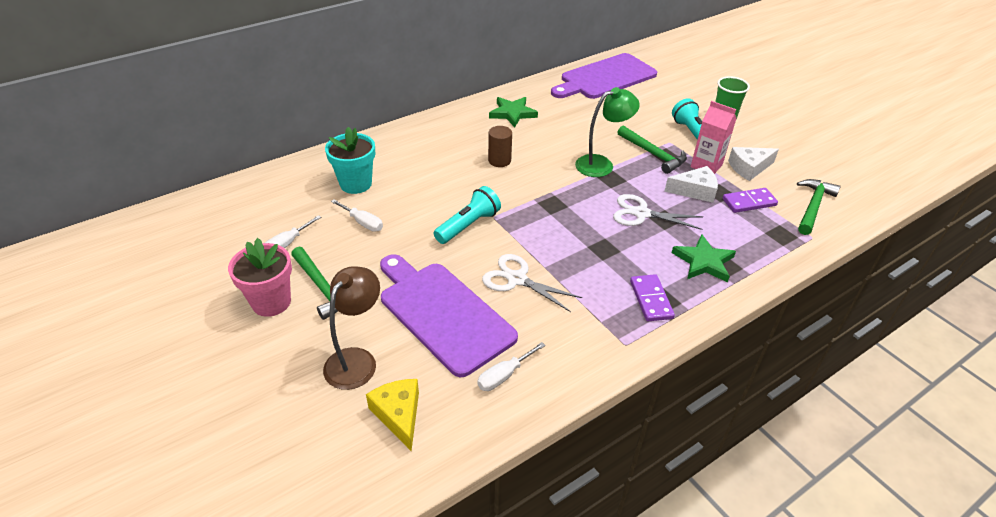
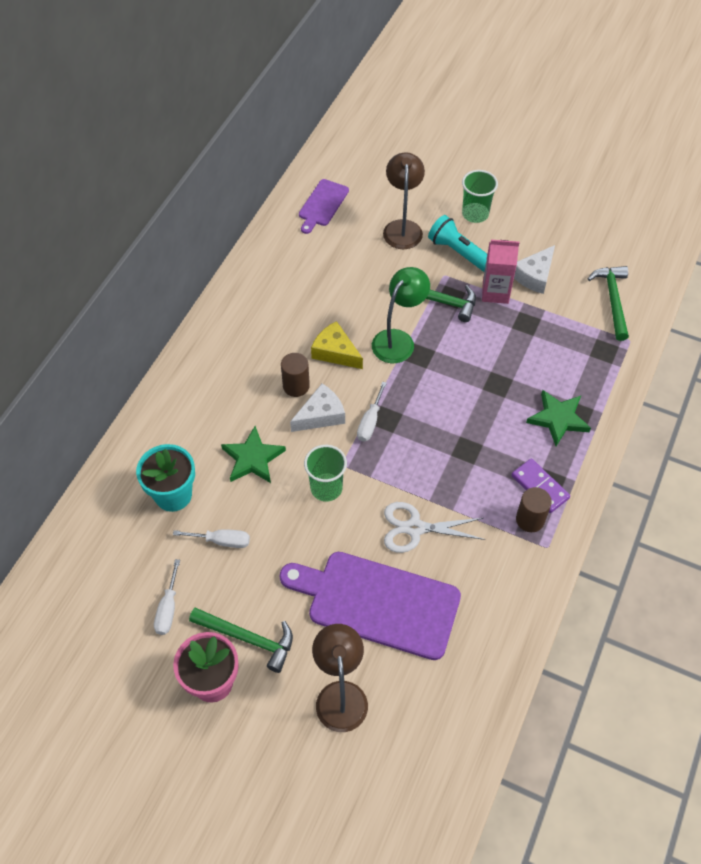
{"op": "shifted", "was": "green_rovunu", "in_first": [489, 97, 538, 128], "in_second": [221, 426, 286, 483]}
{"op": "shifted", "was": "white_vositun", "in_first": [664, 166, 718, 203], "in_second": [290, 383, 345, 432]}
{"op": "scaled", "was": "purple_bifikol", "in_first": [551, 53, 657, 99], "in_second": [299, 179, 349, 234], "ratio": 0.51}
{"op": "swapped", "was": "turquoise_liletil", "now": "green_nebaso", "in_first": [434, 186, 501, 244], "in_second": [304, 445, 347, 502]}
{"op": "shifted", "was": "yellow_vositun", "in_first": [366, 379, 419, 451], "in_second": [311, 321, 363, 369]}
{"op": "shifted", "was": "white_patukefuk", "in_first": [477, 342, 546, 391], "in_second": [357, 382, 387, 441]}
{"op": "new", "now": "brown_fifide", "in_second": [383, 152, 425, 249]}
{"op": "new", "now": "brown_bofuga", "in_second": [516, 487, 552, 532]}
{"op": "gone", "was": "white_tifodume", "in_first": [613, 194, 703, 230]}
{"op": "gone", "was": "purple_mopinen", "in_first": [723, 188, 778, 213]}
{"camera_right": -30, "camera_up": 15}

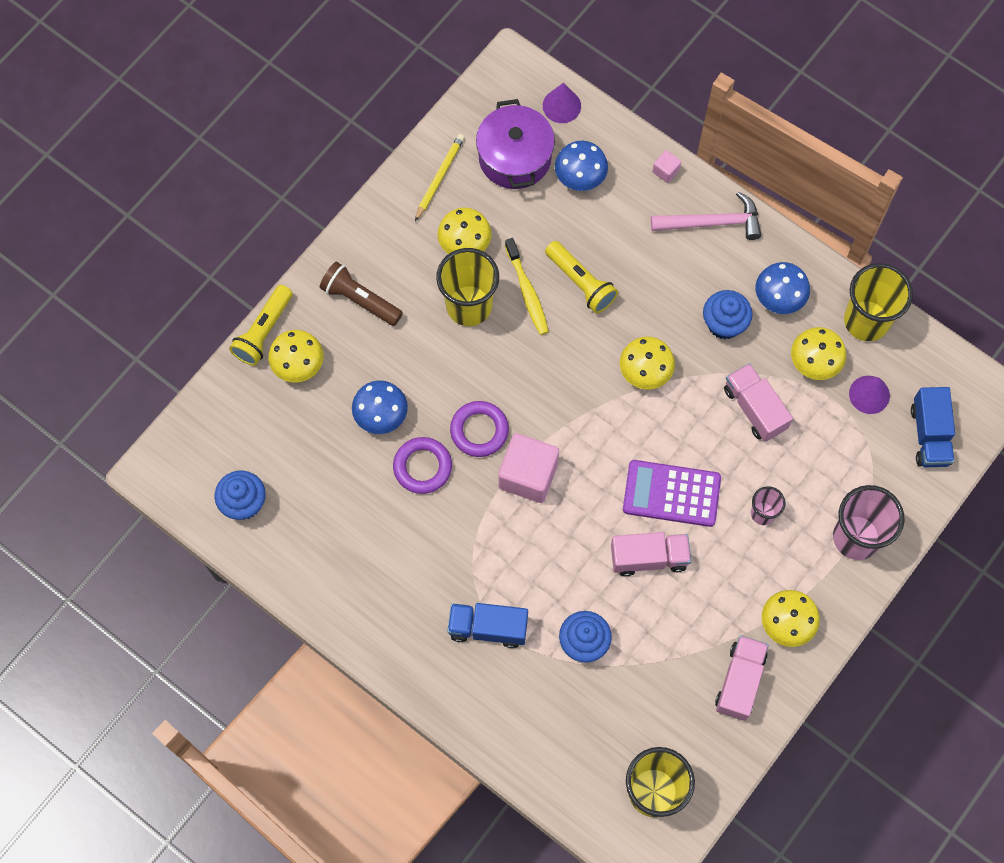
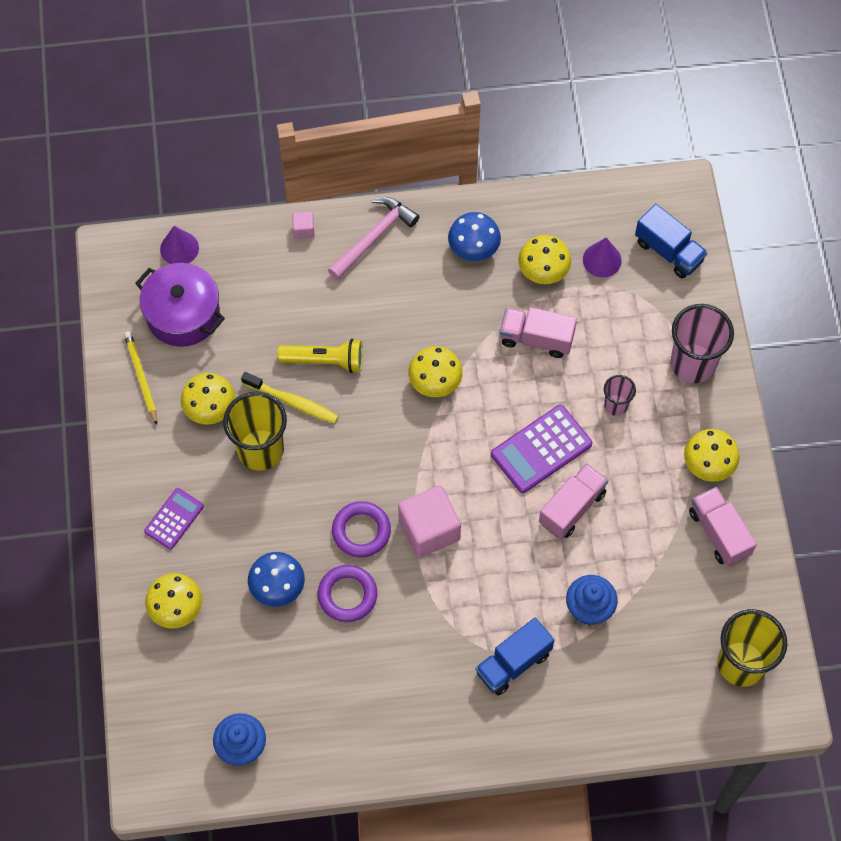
{"op": "swapped", "was": "brown_liletil", "now": "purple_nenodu", "in_first": [320, 262, 403, 326], "in_second": [144, 488, 204, 549]}
{"op": "gone", "was": "yellow_liletil", "in_first": [229, 285, 293, 366]}
{"op": "gone", "was": "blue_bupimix", "in_first": [555, 141, 608, 191]}
{"op": "gone", "was": "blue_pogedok", "in_first": [703, 290, 753, 339]}
{"op": "gone", "was": "yellow_nebaso", "in_first": [844, 263, 913, 341]}
{"camera_right": -45, "camera_up": -5}

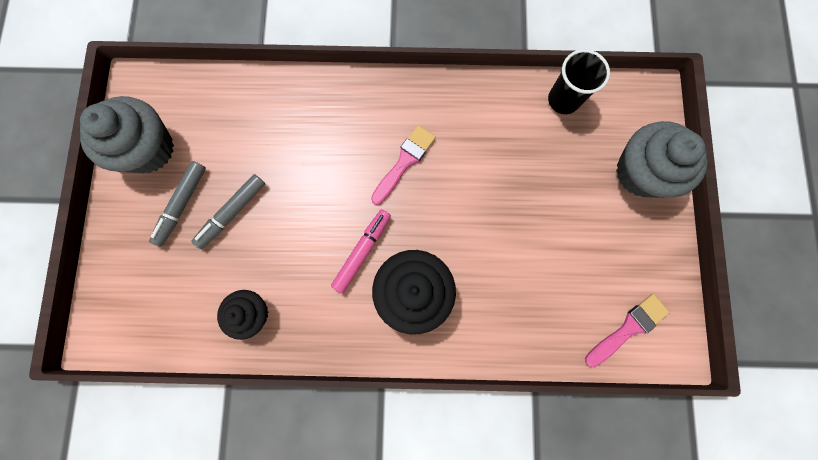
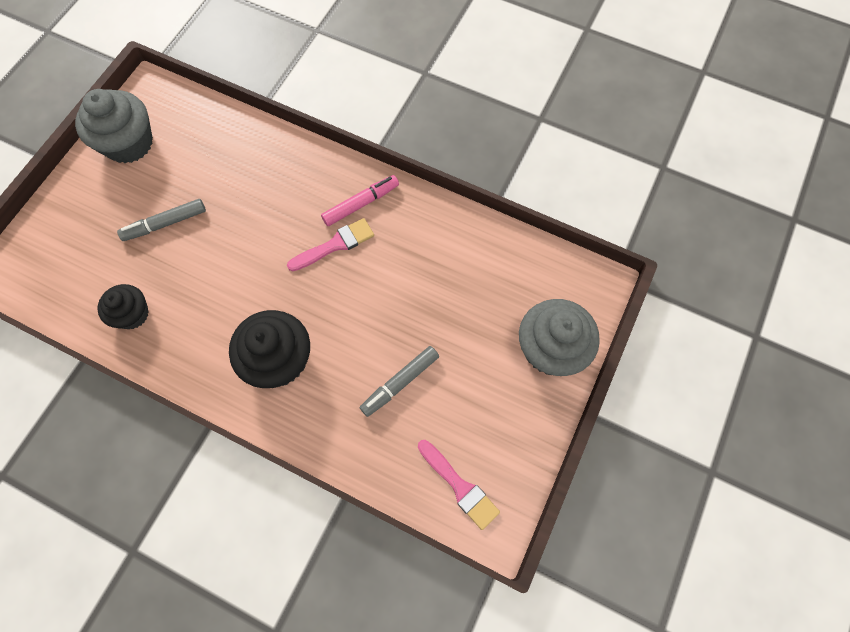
{"op": "shifted", "was": "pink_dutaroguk", "in_first": [331, 209, 391, 293], "in_second": [321, 175, 399, 226]}
{"op": "shifted", "was": "grey_dutaroguk", "in_first": [149, 161, 206, 247], "in_second": [359, 346, 439, 417]}
{"op": "rotated", "was": "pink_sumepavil", "in_first": [585, 294, 670, 367], "in_second": [418, 440, 500, 530], "clockwise": 60}
{"op": "gone", "was": "black_nebaso", "in_first": [548, 49, 610, 114]}
{"camera_right": 25, "camera_up": -10}

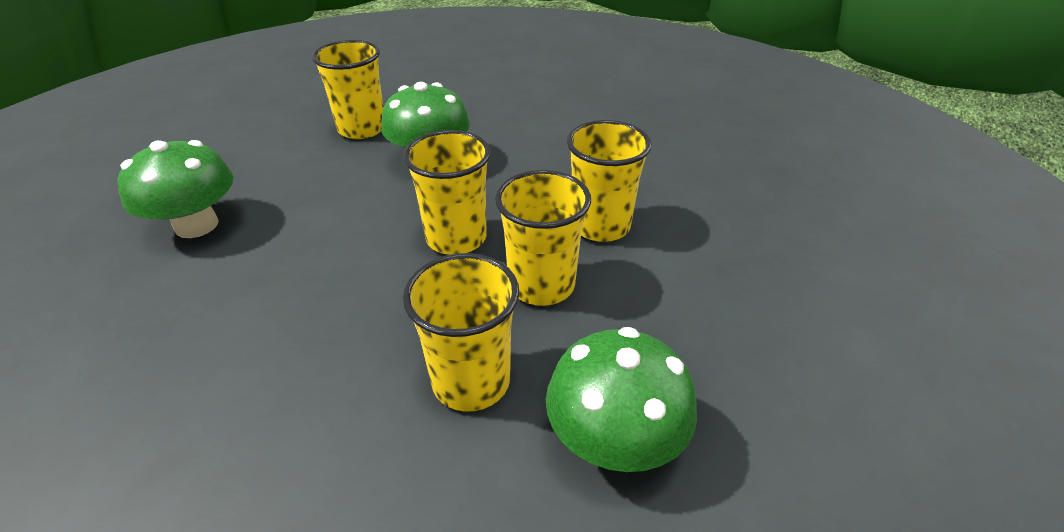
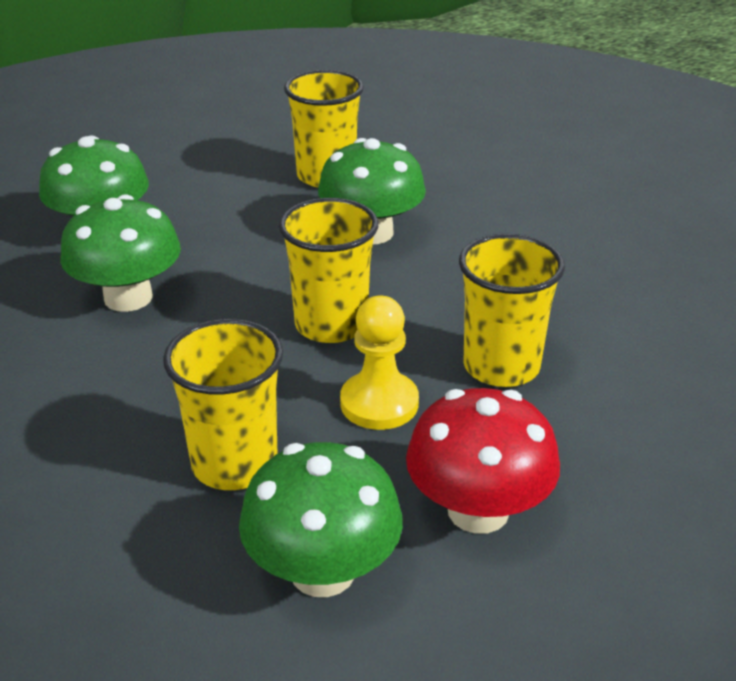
{"op": "new", "now": "green_bupimix", "in_second": [60, 194, 181, 312]}
{"op": "swapped", "was": "yellow_nebaso", "now": "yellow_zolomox", "in_first": [495, 170, 591, 306], "in_second": [340, 296, 419, 430]}
{"op": "new", "now": "red_bupimix", "in_second": [406, 388, 560, 534]}
{"camera_right": 30, "camera_up": -5}

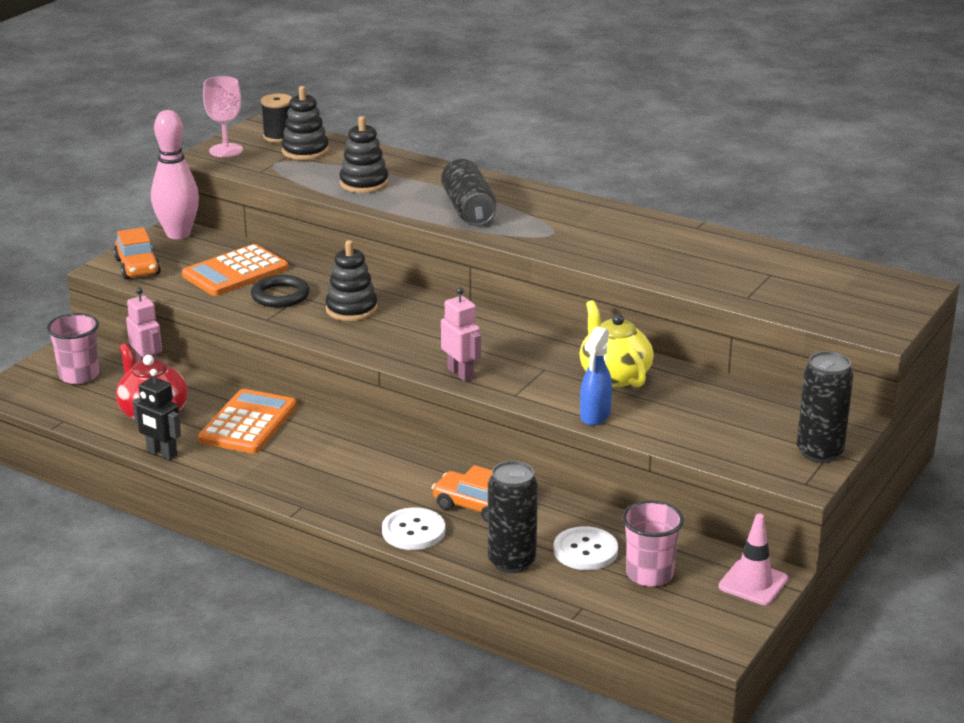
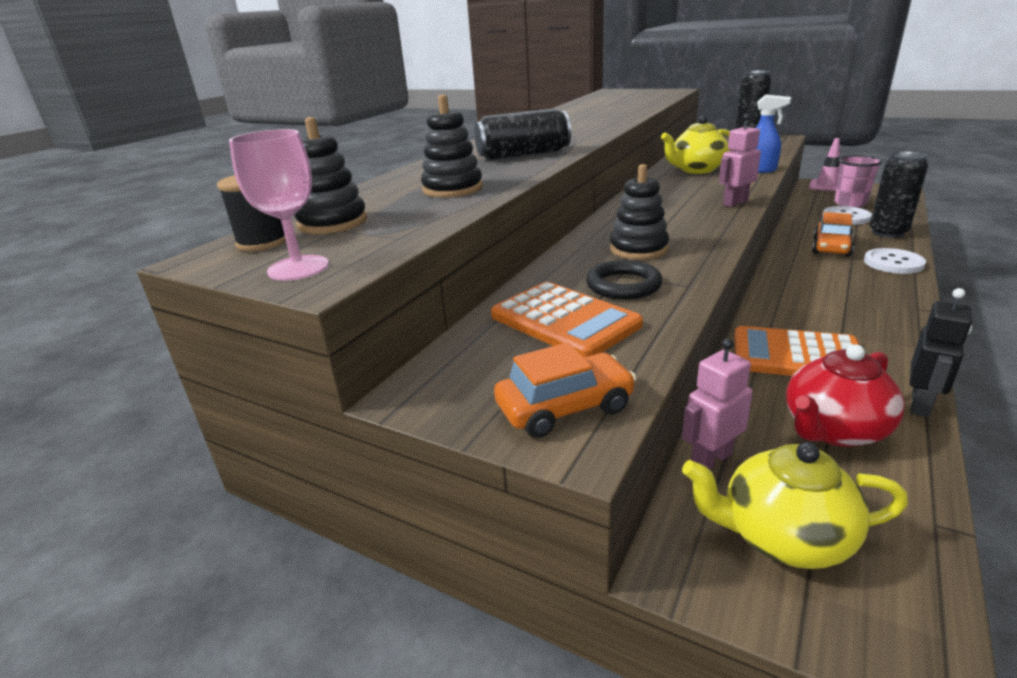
{"op": "swapped", "was": "pink_nebaso", "now": "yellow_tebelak", "in_first": [47, 313, 99, 384], "in_second": [682, 442, 908, 569]}
{"op": "gone", "was": "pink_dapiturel", "in_first": [151, 110, 199, 239]}
{"camera_right": -90, "camera_up": 0}

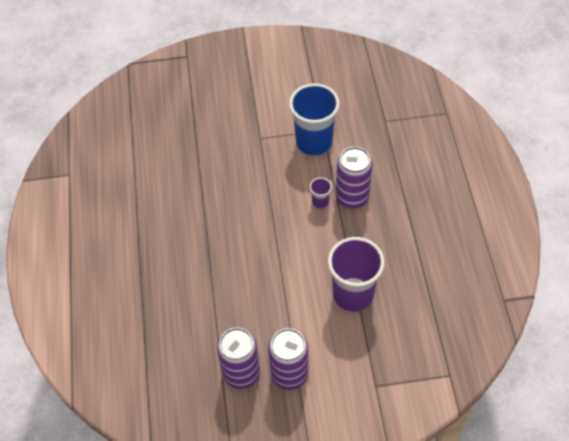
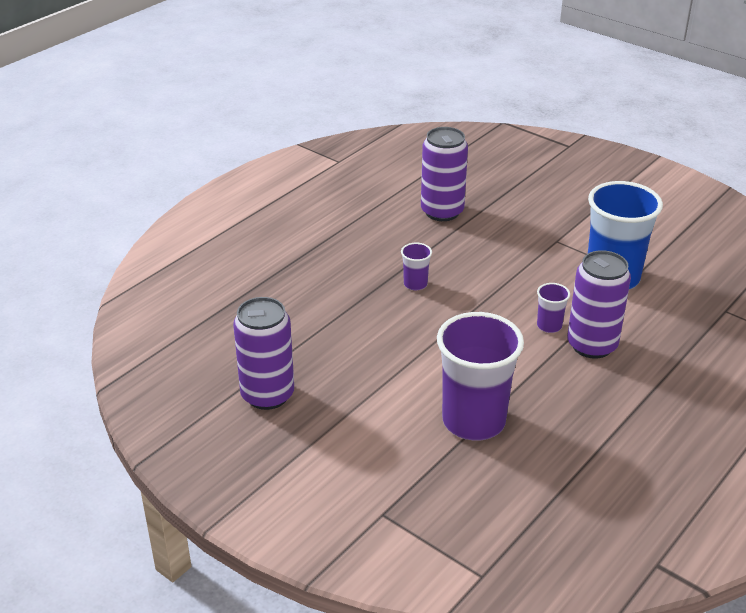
{"op": "new", "now": "purple_nebaso", "in_second": [401, 243, 432, 290]}
{"op": "shifted", "was": "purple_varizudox", "in_first": [268, 328, 308, 390], "in_second": [421, 127, 468, 221]}
{"camera_right": 45, "camera_up": -20}

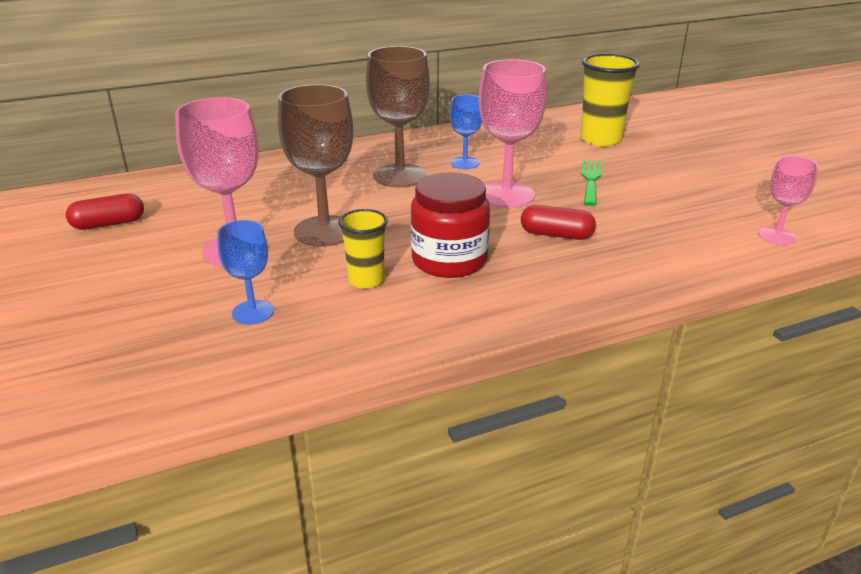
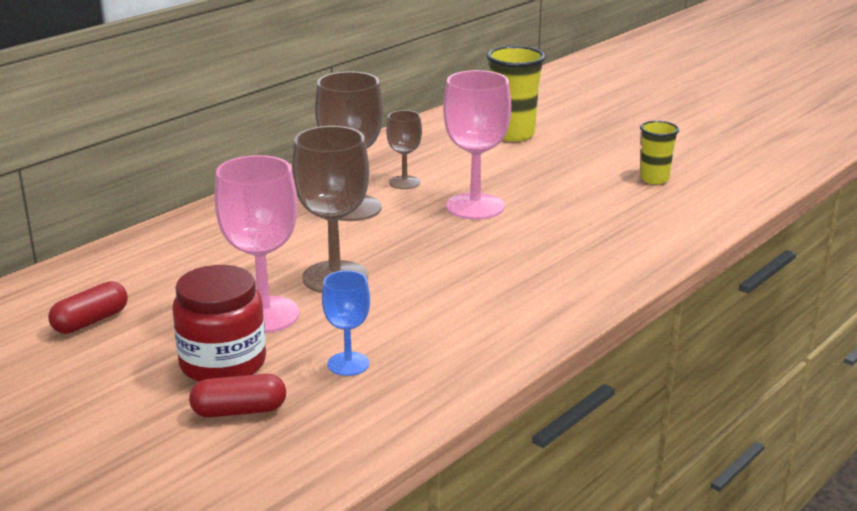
{"op": "shifted", "was": "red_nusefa", "in_first": [411, 172, 490, 278], "in_second": [172, 265, 266, 382]}
{"op": "shifted", "was": "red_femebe", "in_first": [521, 205, 596, 240], "in_second": [189, 374, 286, 418]}
{"op": "repainted", "was": "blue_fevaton", "now": "brown_fevaton", "in_first": [450, 95, 482, 169], "in_second": [386, 110, 422, 189]}
{"op": "shifted", "was": "yellow_nebaso", "in_first": [338, 209, 388, 289], "in_second": [640, 121, 679, 184]}
{"op": "gone", "was": "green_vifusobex", "in_first": [581, 160, 601, 206]}
{"op": "gone", "was": "pink_fevaton", "in_first": [759, 156, 818, 245]}
{"camera_right": -25, "camera_up": -5}

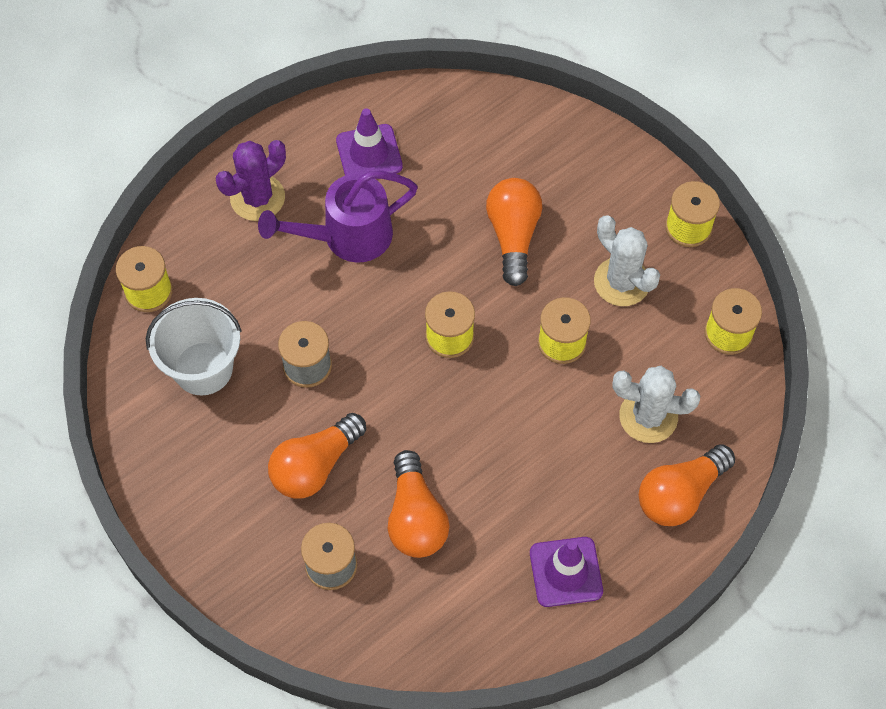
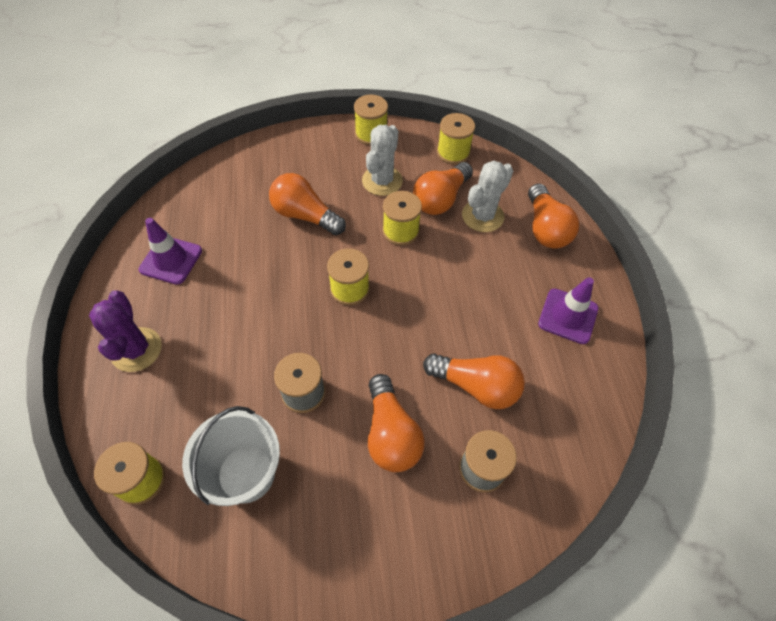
{"op": "rotated", "was": "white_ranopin", "in_first": [594, 216, 660, 306], "in_second": [362, 125, 403, 196], "clockwise": -60}
{"op": "new", "now": "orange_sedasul", "in_second": [413, 162, 473, 215]}
{"op": "gone", "was": "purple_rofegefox", "in_first": [258, 171, 418, 263]}
{"camera_right": -60, "camera_up": -5}

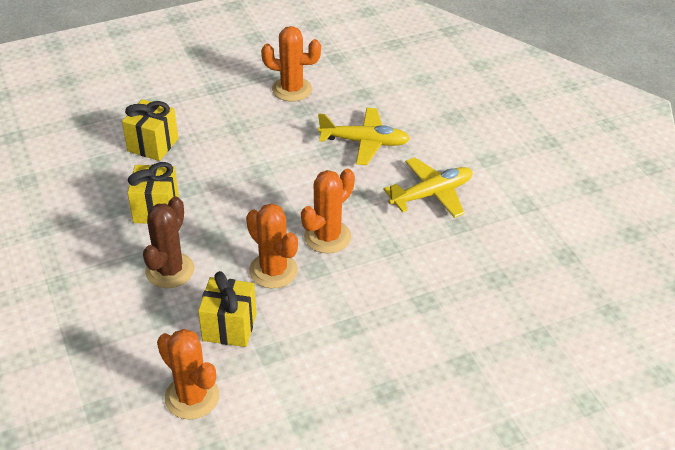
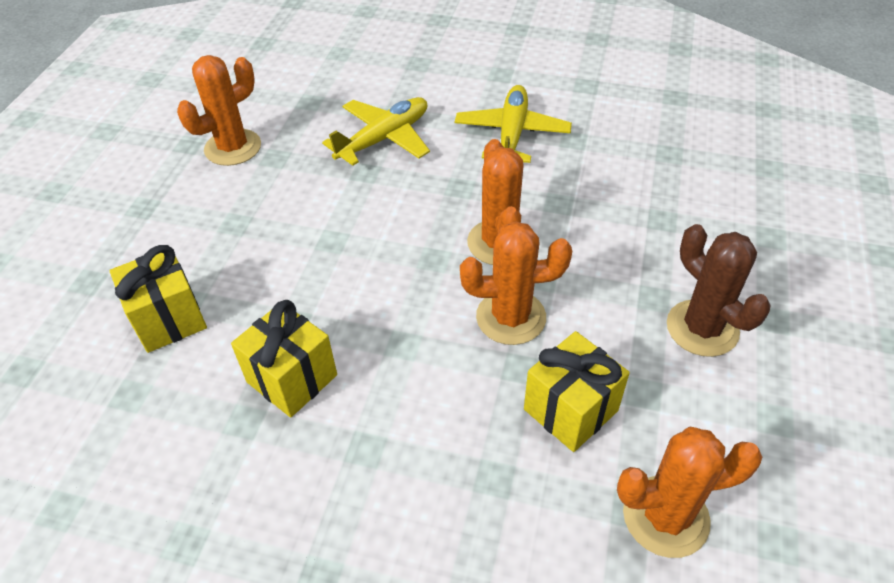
{"op": "shifted", "was": "brown_ranopin", "in_first": [143, 196, 194, 288], "in_second": [667, 224, 770, 357]}
{"camera_right": -50, "camera_up": 5}

